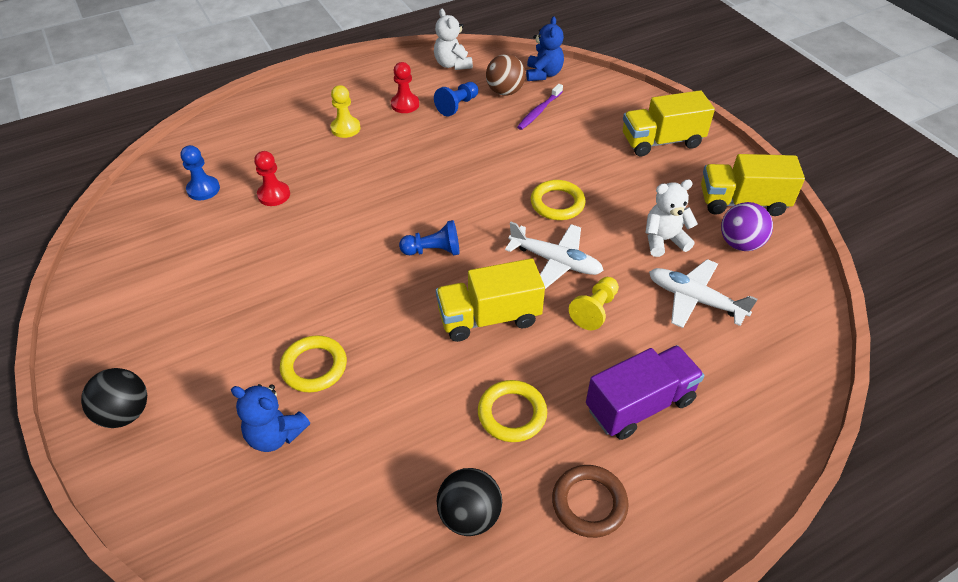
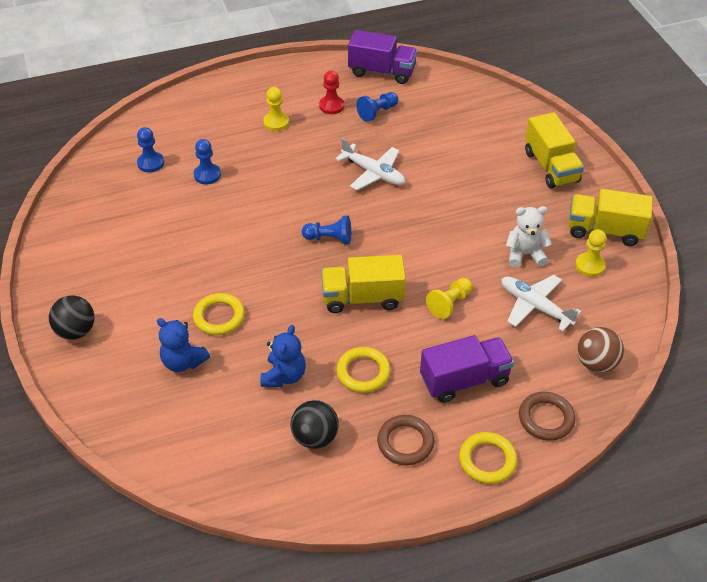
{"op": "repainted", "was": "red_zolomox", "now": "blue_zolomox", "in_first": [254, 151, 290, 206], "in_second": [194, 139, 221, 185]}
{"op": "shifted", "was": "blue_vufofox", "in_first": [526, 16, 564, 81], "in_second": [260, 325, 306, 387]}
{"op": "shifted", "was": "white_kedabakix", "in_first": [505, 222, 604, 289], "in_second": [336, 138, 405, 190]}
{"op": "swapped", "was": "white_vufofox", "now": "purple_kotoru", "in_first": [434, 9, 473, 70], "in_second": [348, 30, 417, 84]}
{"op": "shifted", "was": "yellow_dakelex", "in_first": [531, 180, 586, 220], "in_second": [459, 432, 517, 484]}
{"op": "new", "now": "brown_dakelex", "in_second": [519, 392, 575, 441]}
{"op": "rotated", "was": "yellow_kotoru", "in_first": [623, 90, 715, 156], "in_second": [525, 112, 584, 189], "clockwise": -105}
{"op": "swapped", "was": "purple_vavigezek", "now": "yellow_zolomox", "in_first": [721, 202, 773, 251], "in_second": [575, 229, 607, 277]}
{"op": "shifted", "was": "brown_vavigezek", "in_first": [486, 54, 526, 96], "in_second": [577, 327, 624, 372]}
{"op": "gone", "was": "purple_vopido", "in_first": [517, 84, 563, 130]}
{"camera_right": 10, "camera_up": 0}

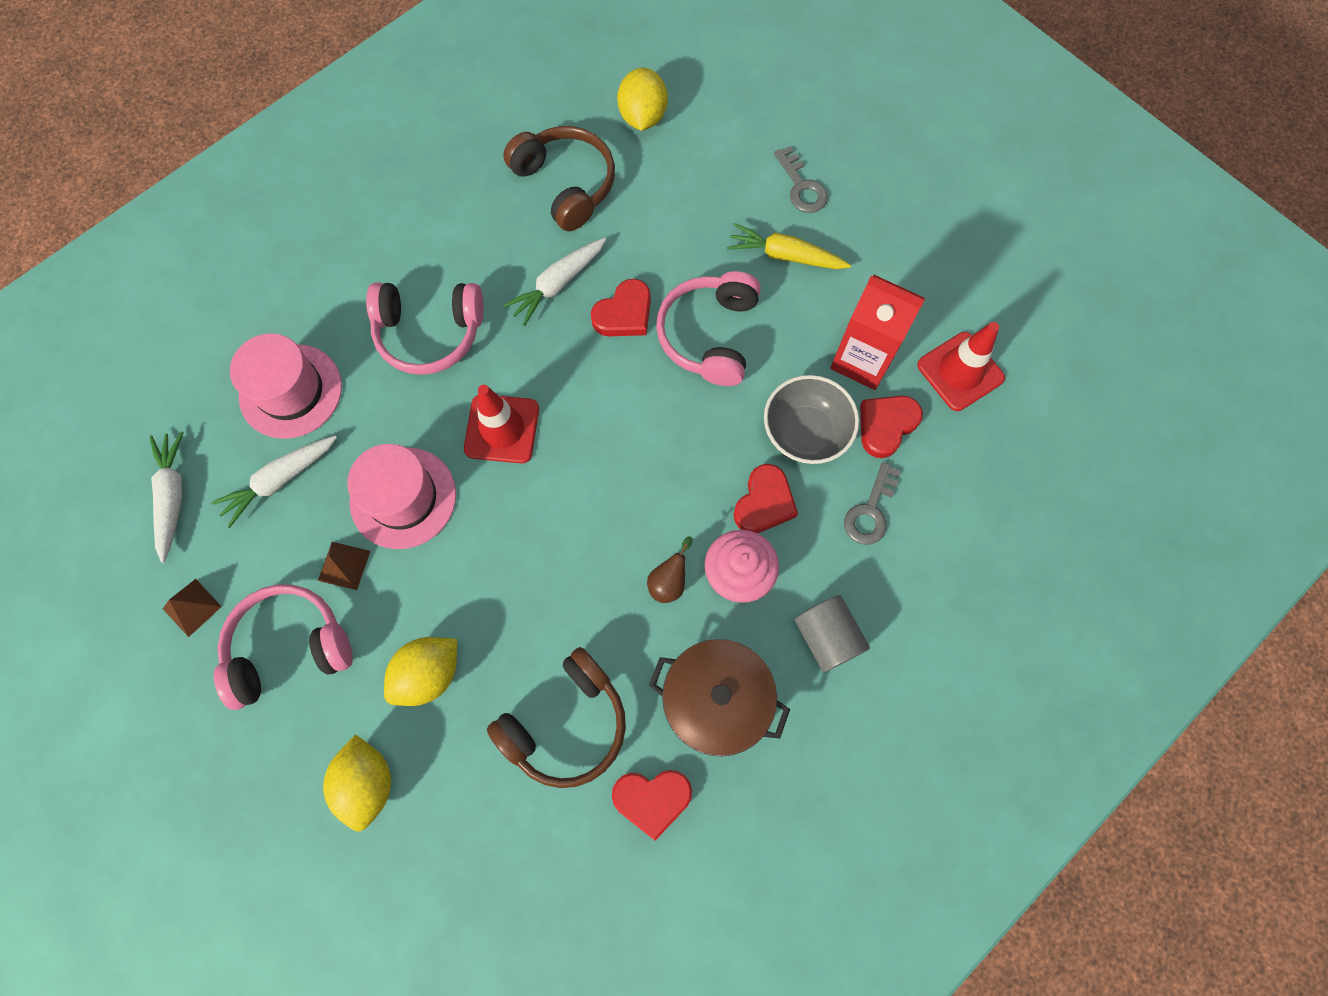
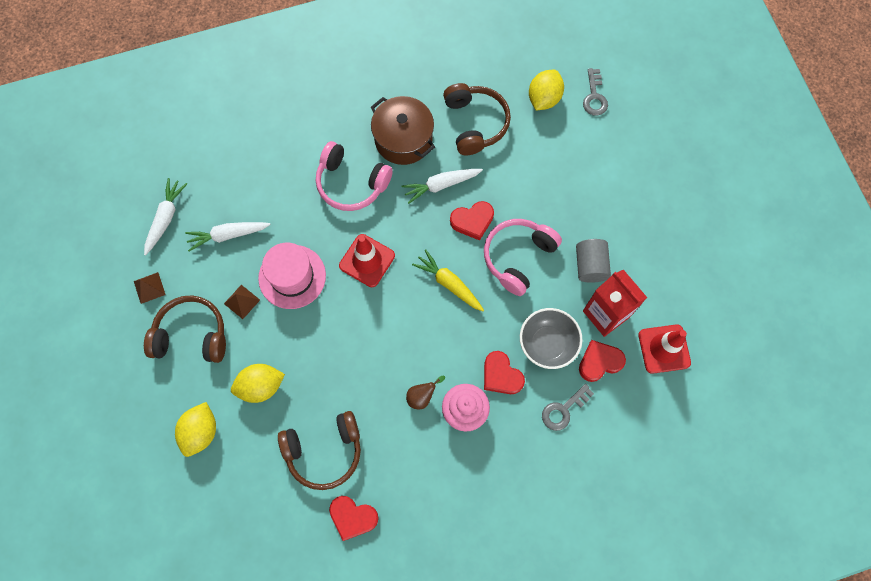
{"op": "repainted", "was": "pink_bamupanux", "now": "brown_bamupanux", "in_first": [214, 584, 353, 710], "in_second": [144, 295, 226, 363]}
{"op": "shifted", "was": "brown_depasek", "in_first": [649, 639, 790, 757], "in_second": [371, 96, 435, 165]}
{"op": "shifted", "was": "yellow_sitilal", "in_first": [727, 223, 851, 269], "in_second": [412, 249, 484, 311]}
{"op": "rotated", "was": "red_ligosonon", "in_first": [734, 464, 798, 533], "in_second": [484, 351, 525, 394], "clockwise": 90}
{"op": "shifted", "was": "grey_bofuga", "in_first": [795, 595, 870, 672], "in_second": [576, 239, 611, 283]}
{"op": "shifted", "was": "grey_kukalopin", "in_first": [774, 146, 828, 213], "in_second": [583, 68, 608, 116]}
{"op": "gone", "was": "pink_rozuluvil", "in_first": [230, 333, 342, 439]}
{"camera_right": 25, "camera_up": 0}

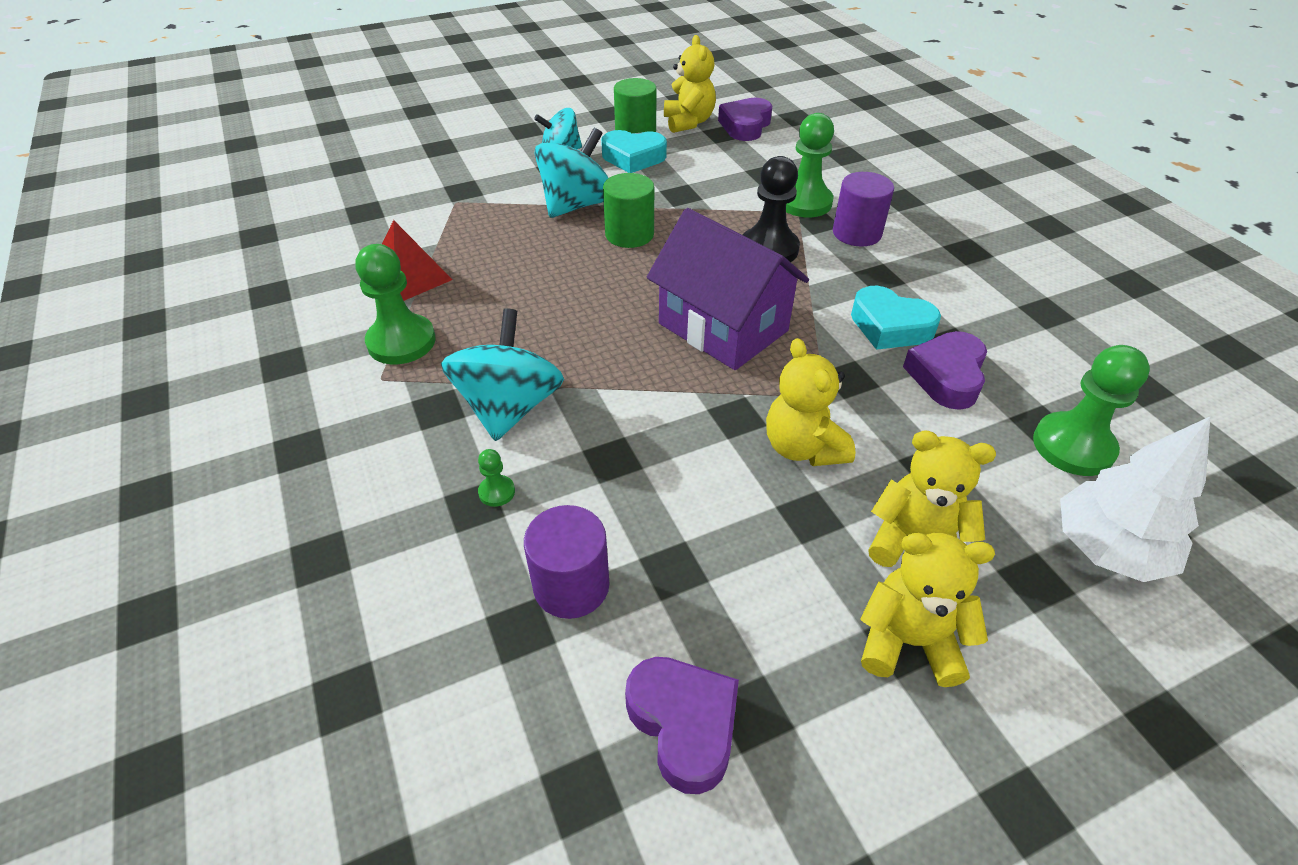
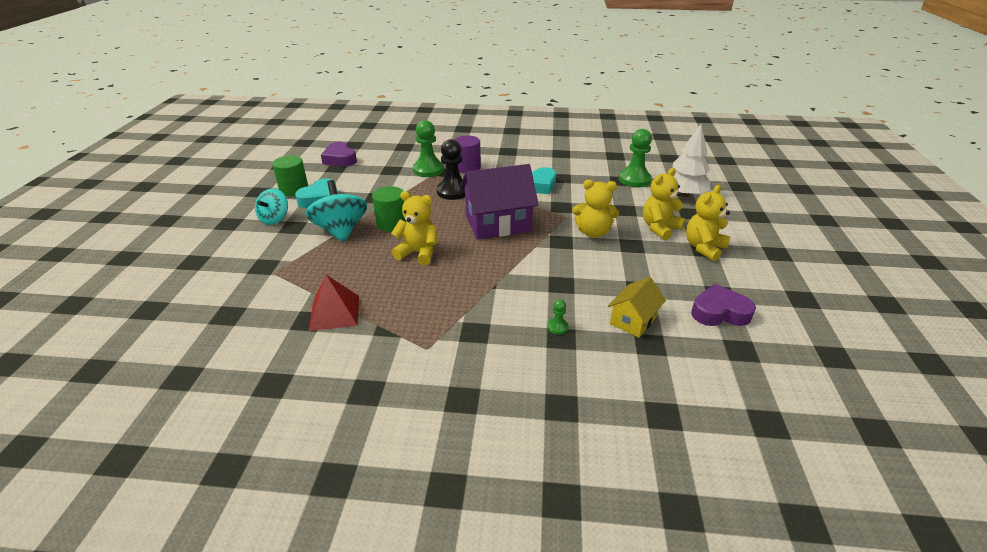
{"op": "shifted", "was": "yellow_vufofox", "in_first": [664, 35, 716, 133], "in_second": [391, 191, 437, 265]}
{"op": "swapped", "was": "purple_bofuga", "now": "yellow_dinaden", "in_first": [524, 505, 610, 619], "in_second": [608, 277, 666, 338]}
{"op": "gone", "was": "green_zolomox", "in_first": [356, 244, 436, 364]}
{"op": "gone", "was": "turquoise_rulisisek", "in_first": [441, 308, 564, 441]}
{"op": "gone", "was": "purple_ligosonon", "in_first": [903, 331, 987, 410]}
{"camera_right": -60, "camera_up": -10}

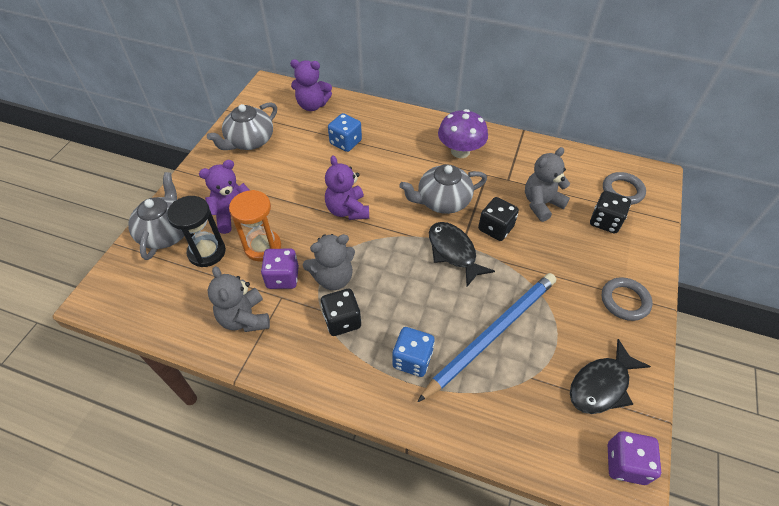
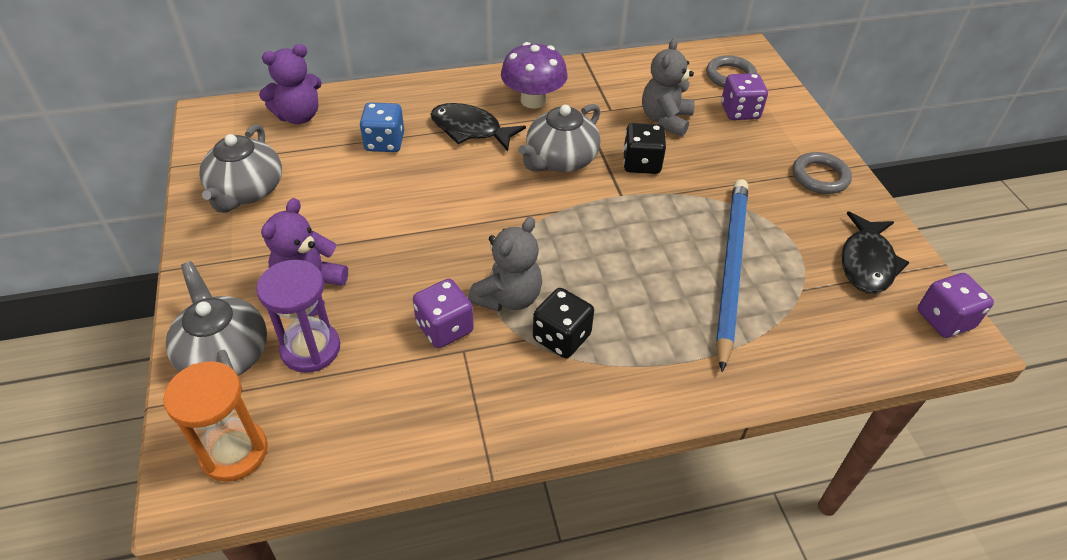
{"op": "shifted", "was": "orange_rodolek", "in_first": [229, 190, 281, 262], "in_second": [163, 361, 268, 482]}
{"op": "repainted", "was": "black_rodolek", "now": "purple_rodolek", "in_first": [167, 196, 226, 267], "in_second": [256, 260, 340, 373]}
{"op": "shifted", "was": "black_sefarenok", "in_first": [429, 222, 495, 286], "in_second": [430, 103, 526, 151]}
{"op": "repainted", "was": "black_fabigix", "now": "purple_fabigix", "in_first": [590, 191, 631, 234], "in_second": [721, 73, 768, 120]}
{"op": "gone", "was": "grey_vufofox", "in_first": [208, 266, 270, 332]}
{"op": "gone", "was": "purple_vufofox", "in_first": [325, 155, 369, 220]}
{"op": "gone", "was": "blue_fabigix", "in_first": [392, 327, 435, 377]}
{"camera_right": -35, "camera_up": -5}

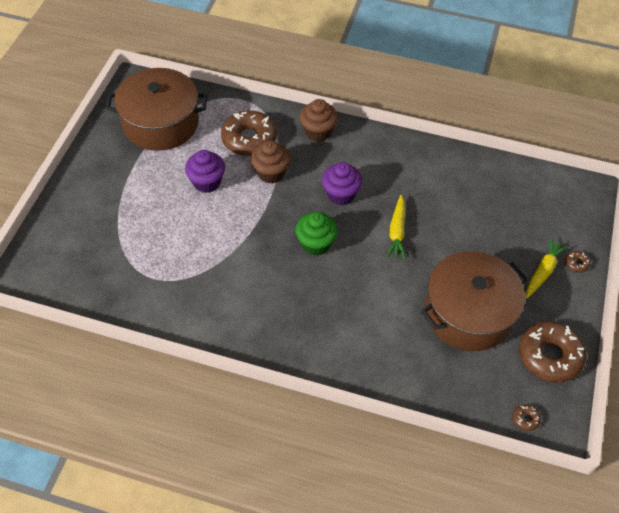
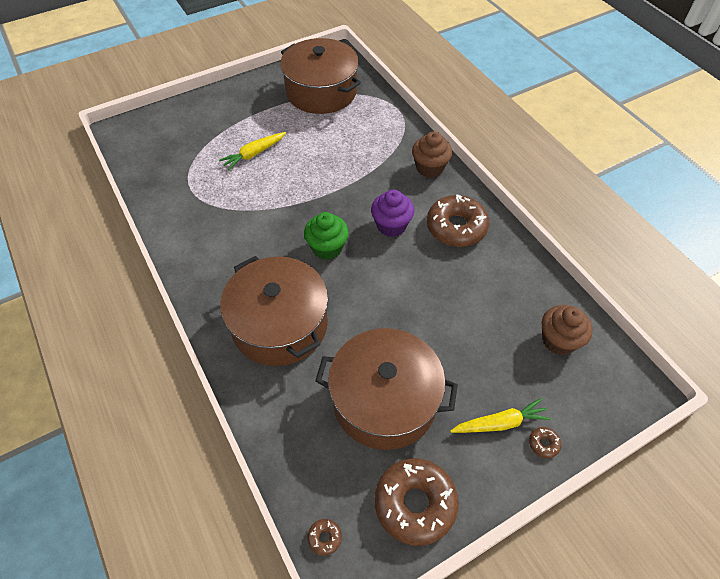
{"op": "shifted", "was": "yellow_sitilal", "in_first": [387, 195, 406, 260], "in_second": [219, 132, 286, 170]}
{"op": "new", "now": "brown_depasek", "in_second": [220, 256, 328, 366]}
{"op": "shifted", "was": "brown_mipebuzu", "in_first": [221, 110, 277, 156], "in_second": [427, 194, 489, 247]}
{"op": "shifted", "was": "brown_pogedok", "in_first": [251, 140, 291, 183], "in_second": [542, 305, 593, 355]}
{"op": "gone", "was": "purple_pogedok", "in_first": [185, 150, 225, 193]}
{"camera_right": 45, "camera_up": 0}

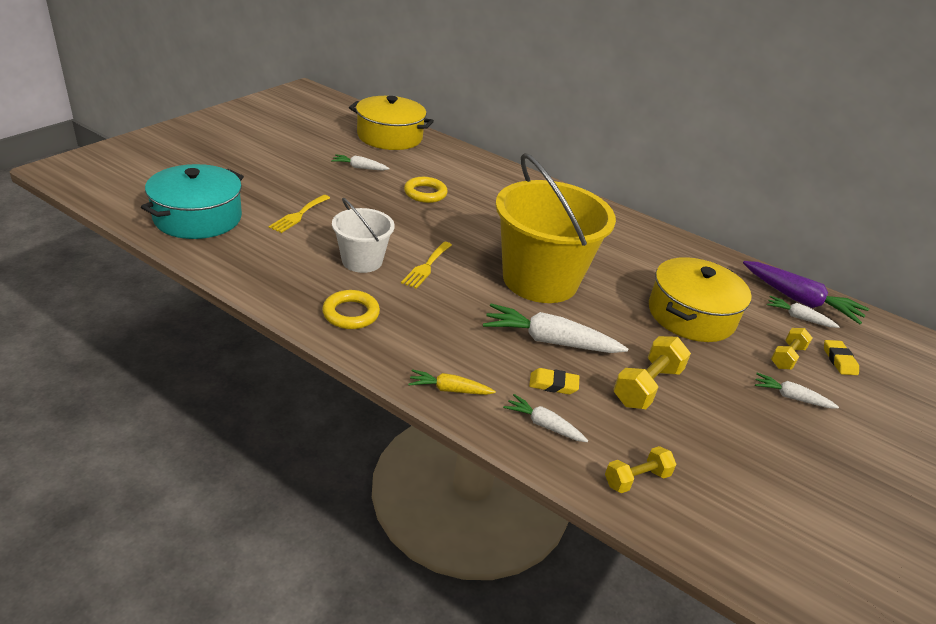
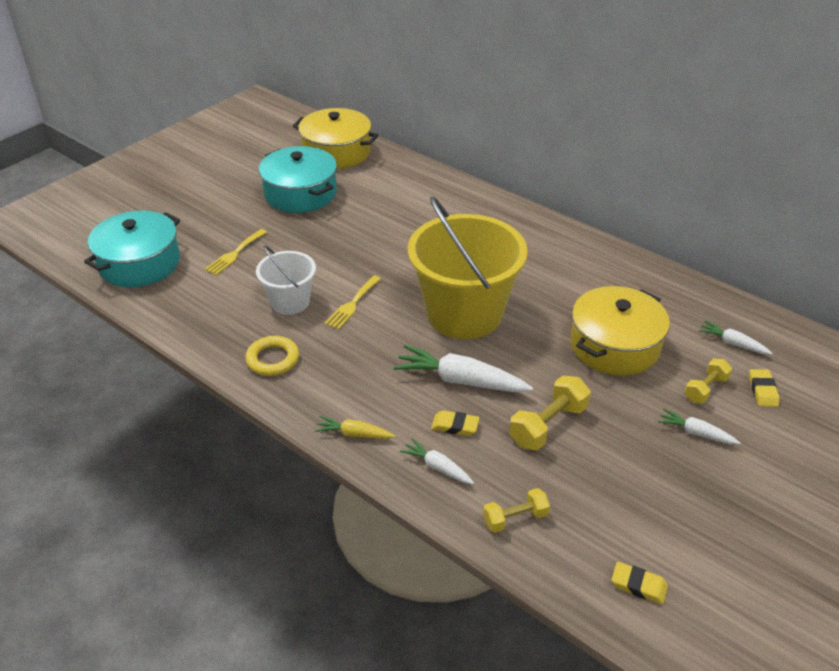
{"op": "swapped", "was": "white_sitilal", "now": "turquoise_depasek", "in_first": [331, 154, 390, 170], "in_second": [259, 146, 337, 213]}
{"op": "new", "now": "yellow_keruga", "in_second": [611, 562, 668, 604]}
{"op": "gone", "was": "yellow_dakelex", "in_first": [404, 177, 448, 203]}
{"op": "gone", "was": "purple_sitilal", "in_first": [743, 261, 869, 324]}
{"camera_right": 10, "camera_up": 5}

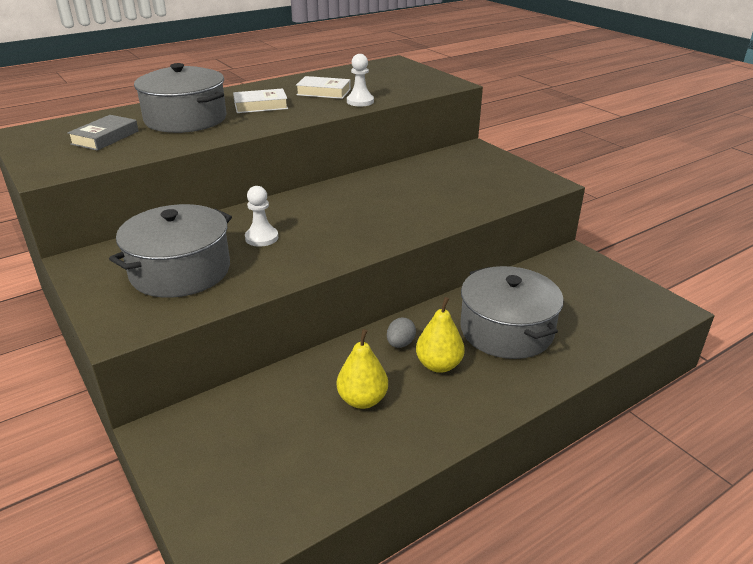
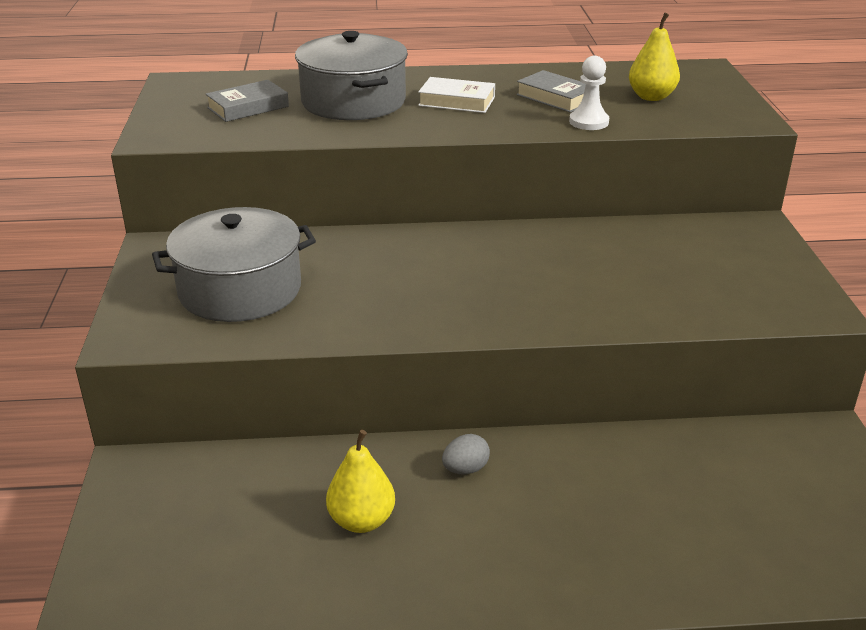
{"op": "repainted", "was": "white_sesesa", "now": "grey_sesesa", "in_first": [296, 76, 351, 99], "in_second": [516, 70, 586, 113]}
{"op": "shifted", "was": "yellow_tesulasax", "in_first": [416, 297, 465, 373], "in_second": [629, 12, 680, 101]}
{"op": "gone", "was": "white_zolomox", "in_first": [245, 186, 278, 247]}
{"op": "gone", "was": "grey_depasek", "in_first": [460, 266, 564, 359]}
{"camera_right": 30, "camera_up": 0}

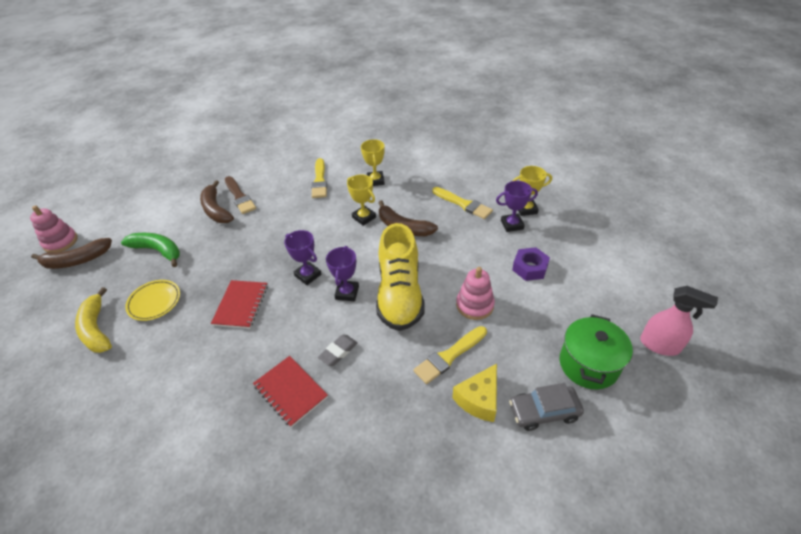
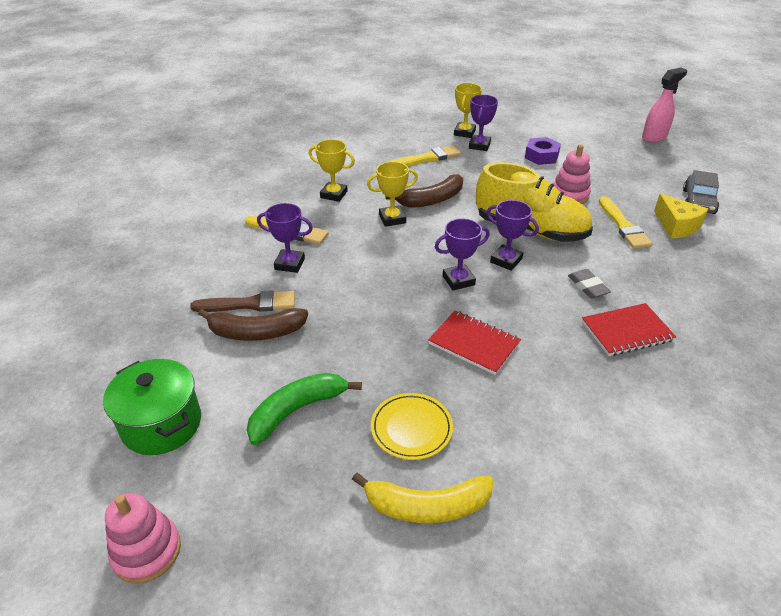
{"op": "shifted", "was": "green_depasek", "in_first": [560, 314, 633, 389], "in_second": [103, 359, 201, 455]}
{"op": "new", "now": "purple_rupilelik", "in_second": [257, 203, 313, 273]}
{"op": "gone", "was": "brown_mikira", "in_first": [31, 238, 112, 269]}
{"camera_right": -65, "camera_up": -5}

